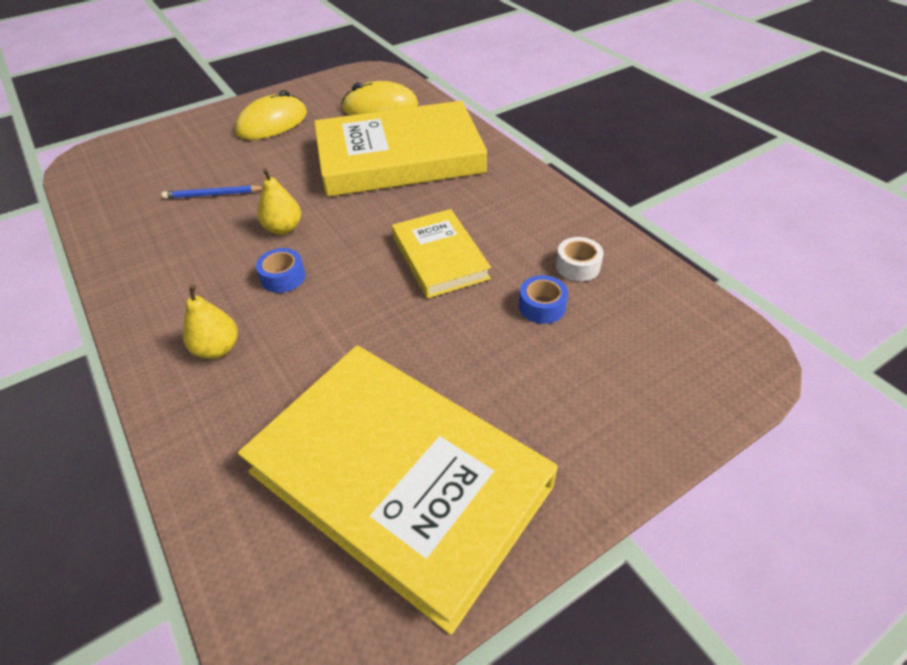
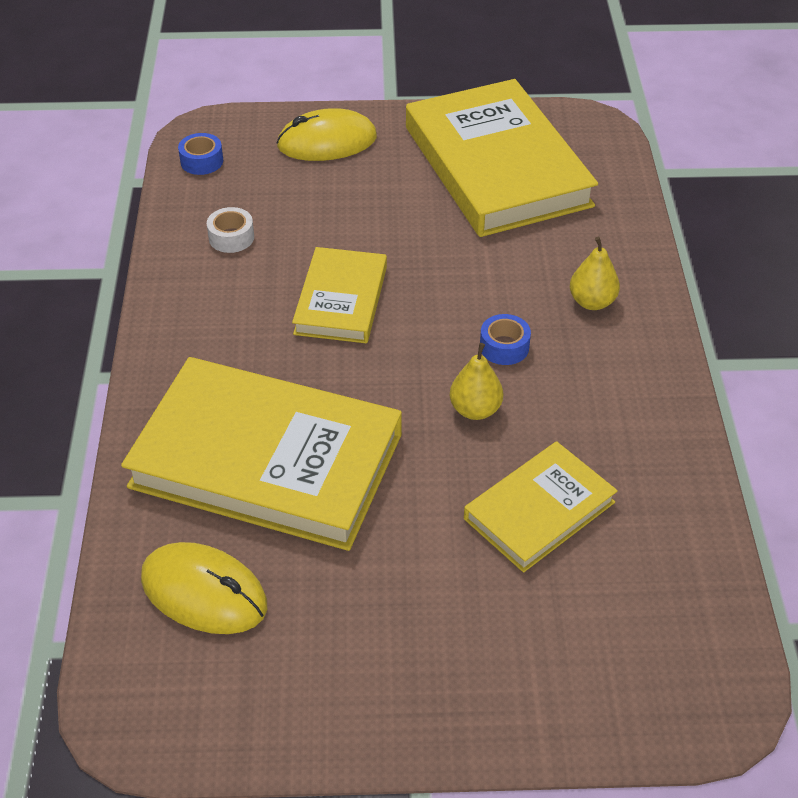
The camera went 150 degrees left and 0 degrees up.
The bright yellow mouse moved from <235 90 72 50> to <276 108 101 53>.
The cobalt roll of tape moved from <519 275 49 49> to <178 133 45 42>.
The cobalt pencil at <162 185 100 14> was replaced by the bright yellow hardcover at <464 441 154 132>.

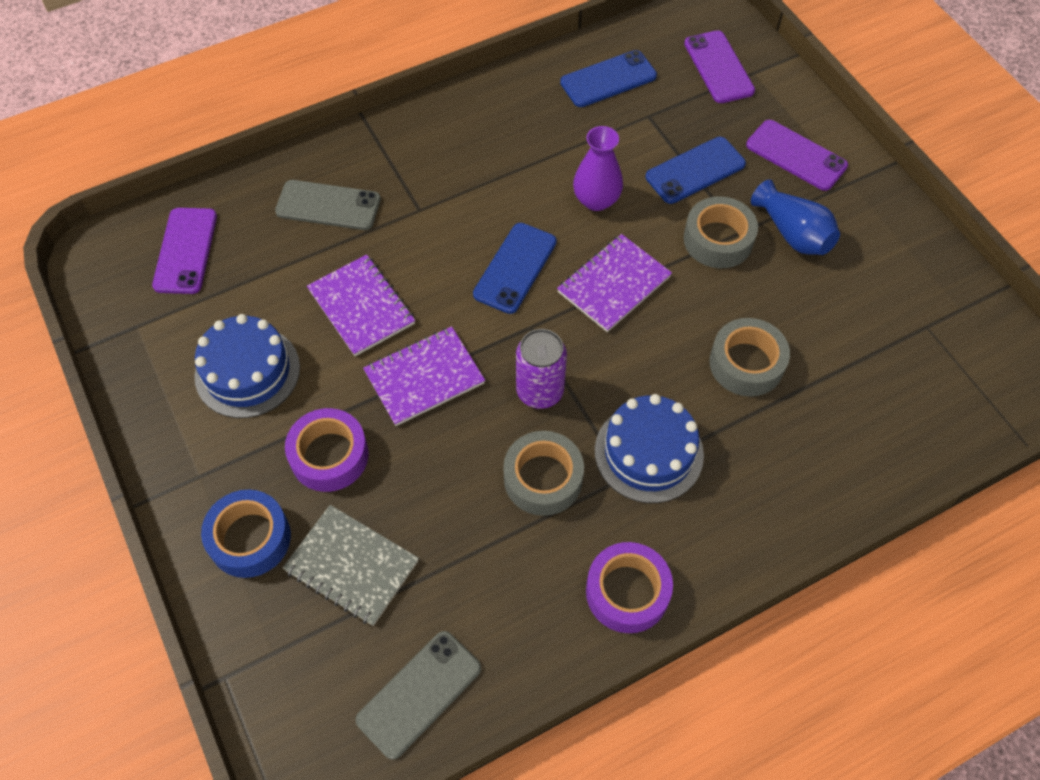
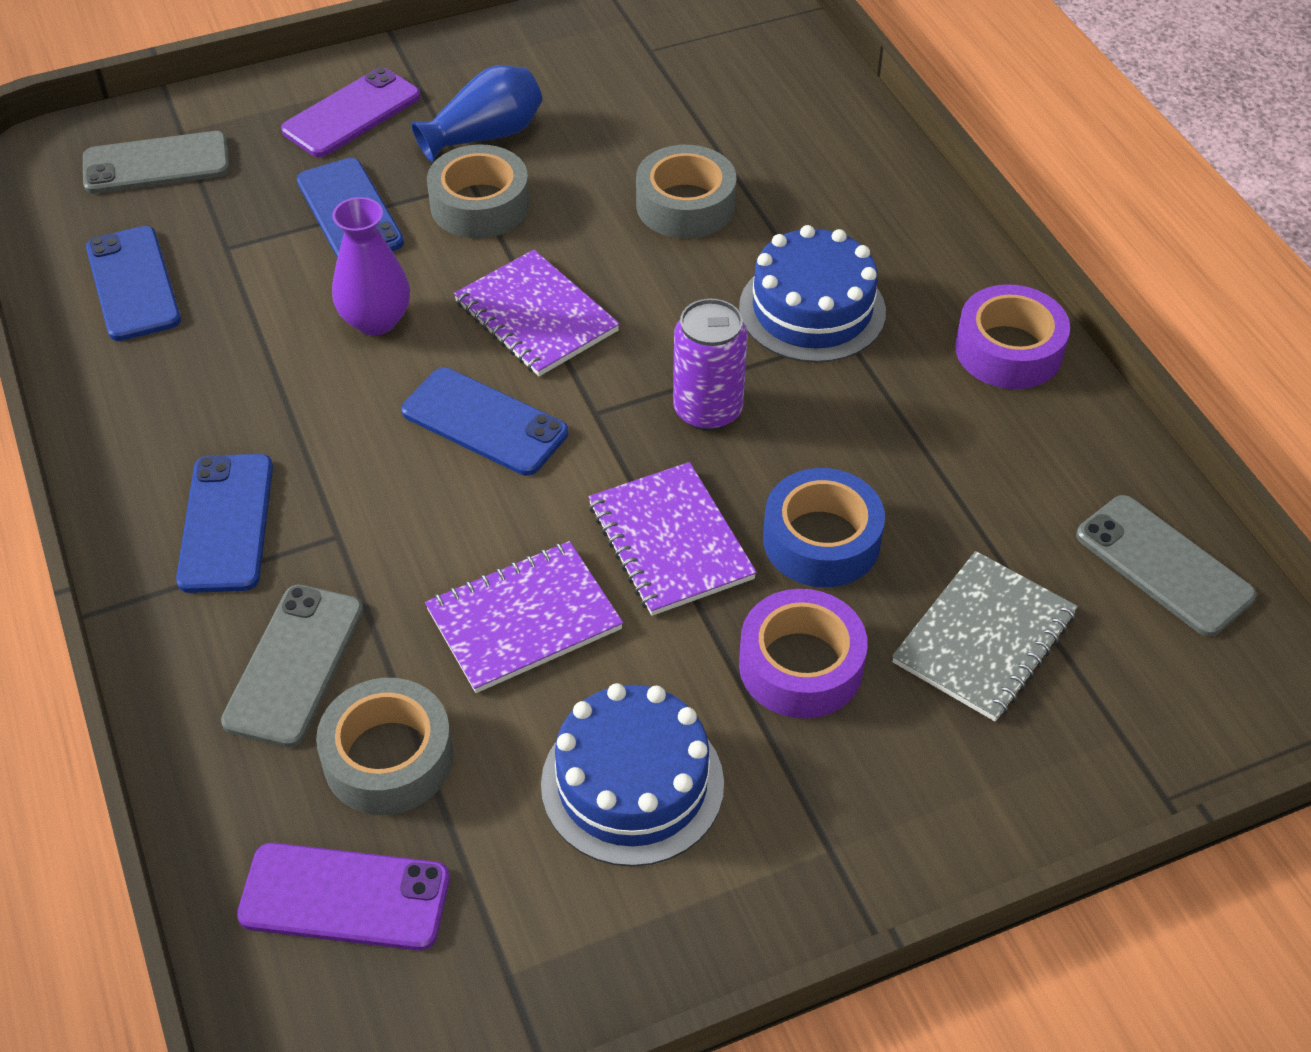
The camera went 85 degrees left and 10 degrees down.
The cobalt smartphone at <176 454 97 139> appeared.
The cobalt roll of tape moved from <201 490 90 88> to <763 468 122 119>.
The grey roll of tape moved from <503 431 81 85> to <316 678 137 137>.
The purple smartphone at <684 30 71 73> became the grey smartphone at <83 131 147 63>.

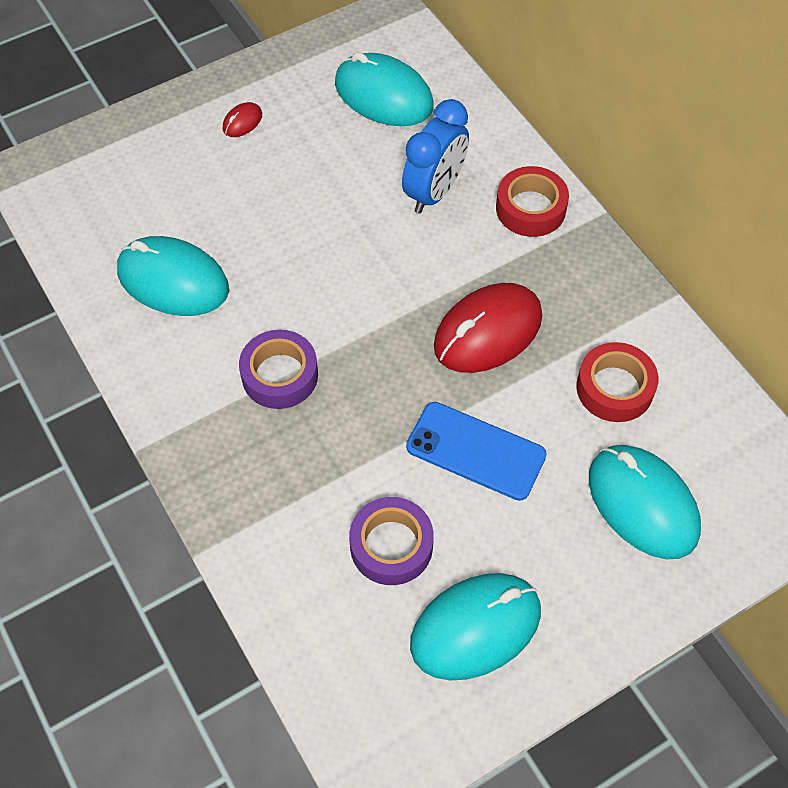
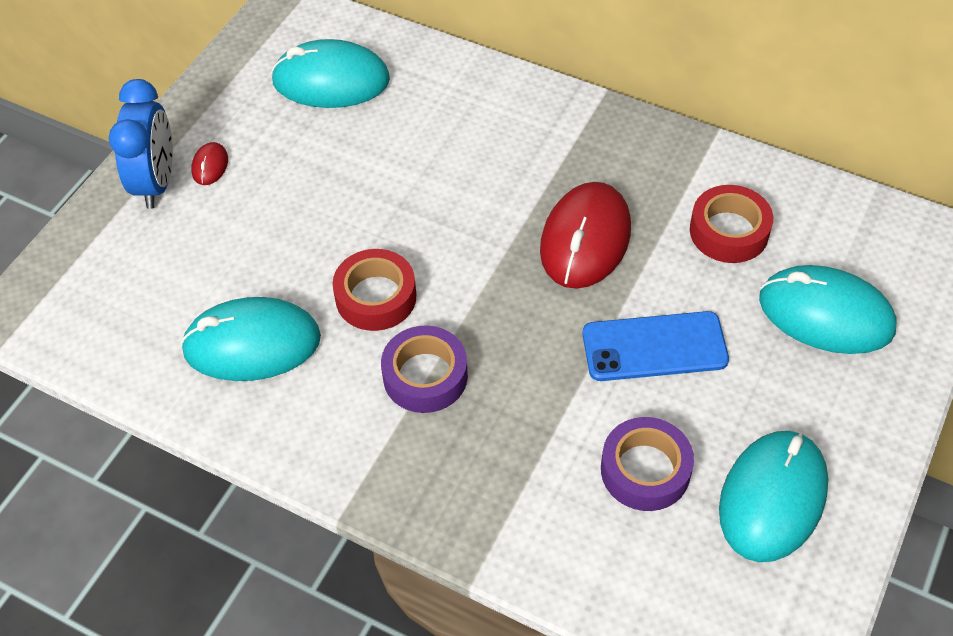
The camera went 30 degrees left and 5 degrees down.
The cobalt bedside clock moved from <402 99 67 114> to <109 79 64 130>.
The crimson roll of tape moved from <496 166 73 71> to <333 249 83 82>.

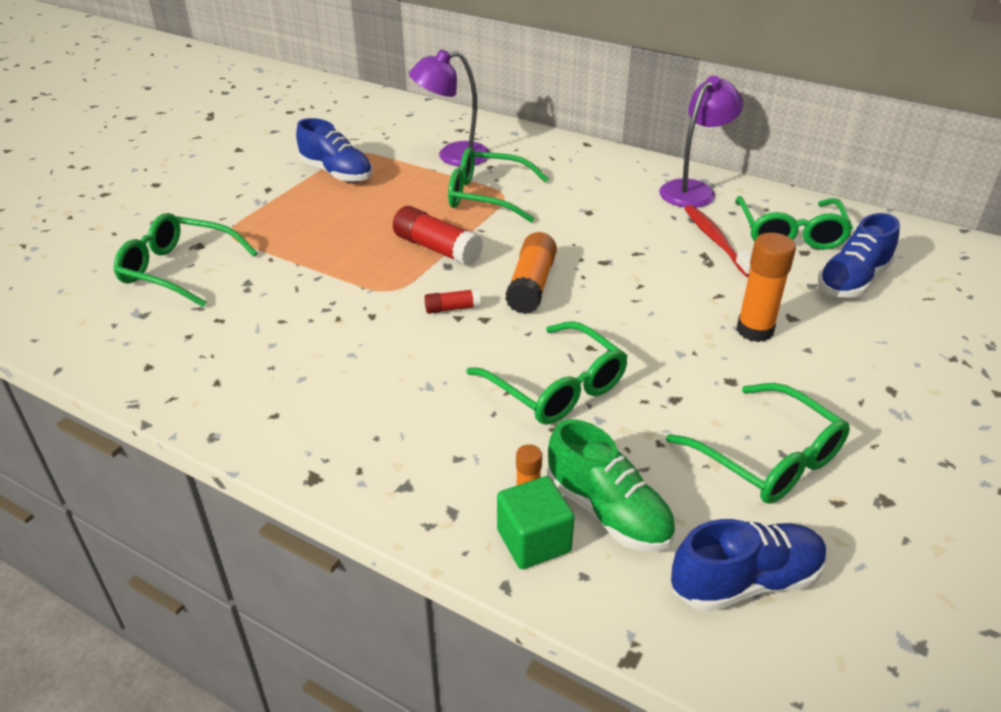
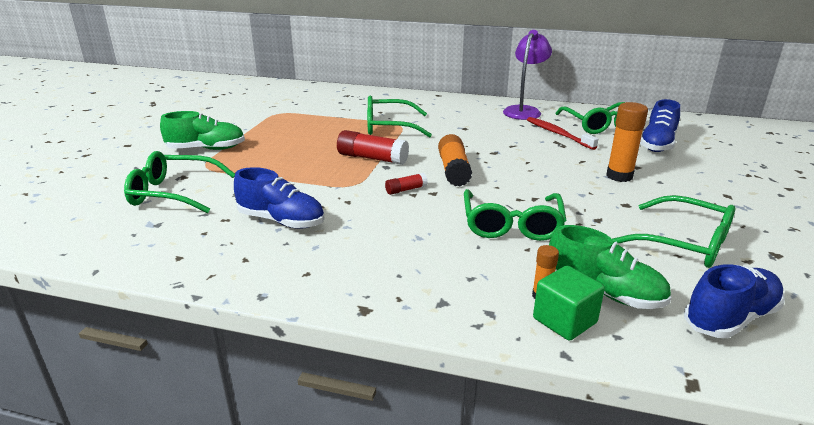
The camera went 15 degrees left and 10 degrees down.
The purple lamp at <409 49 81 117> disappeared.
The emerald lace-up shoe at <160 111 85 39> appeared.
The cobalt lace-up shoe moved from <296 118 77 64> to <234 167 91 62>.
The emerald spectacles at <466 321 162 104> turned 60 degrees clockwise.

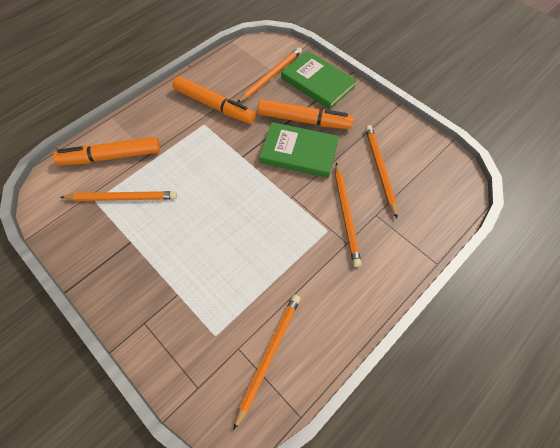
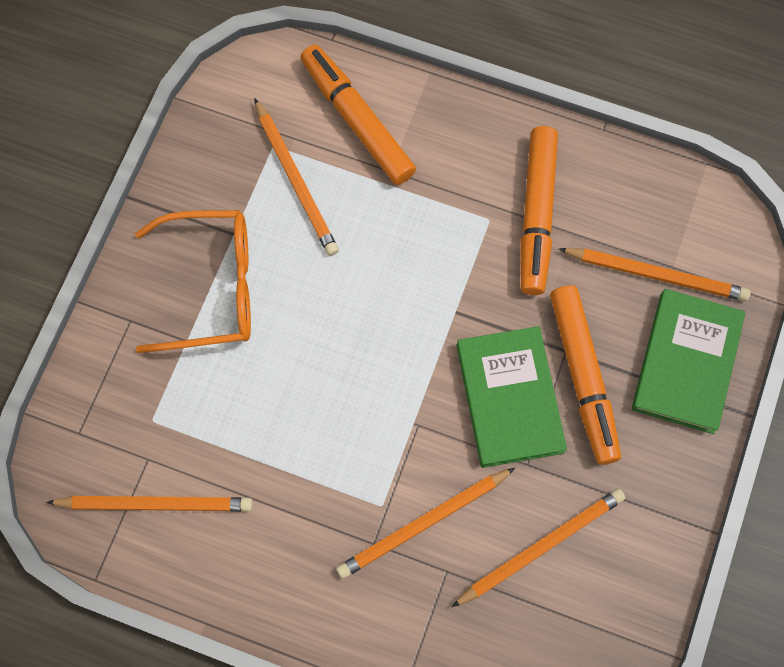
The camera went 65 degrees right and 10 degrees up.
The orange-coloured spectacles at <135 210 116 143> appeared.

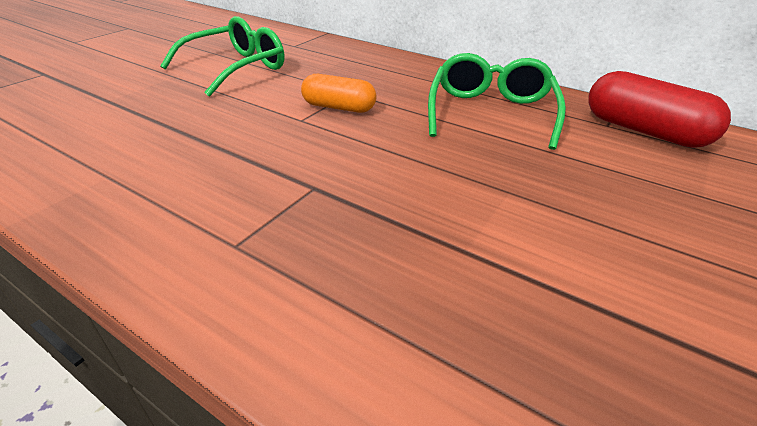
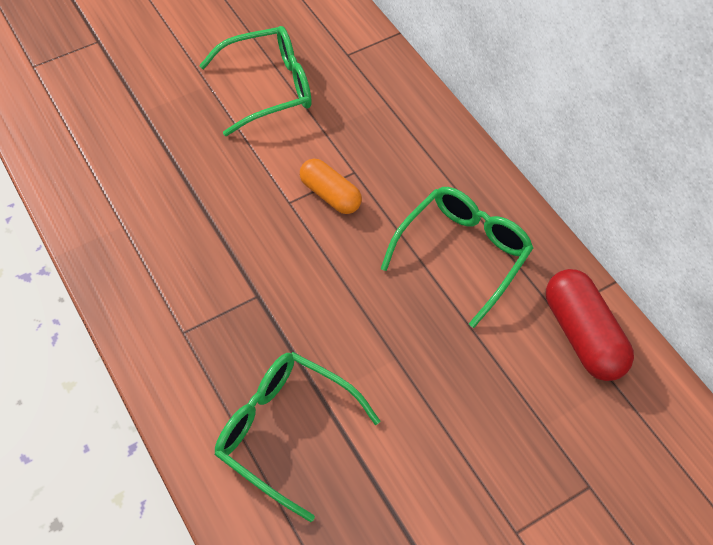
The camera went 25 degrees right and 20 degrees up.
The emerald spectacles at <214 352 167 170> appeared.

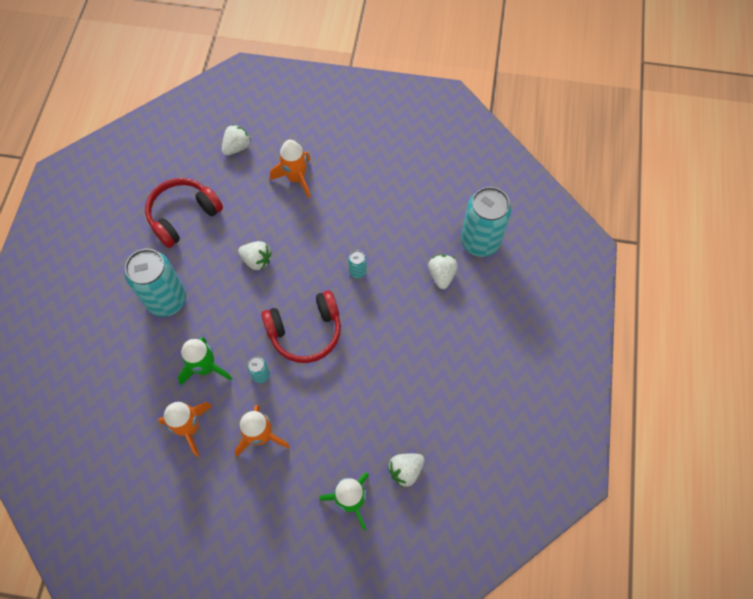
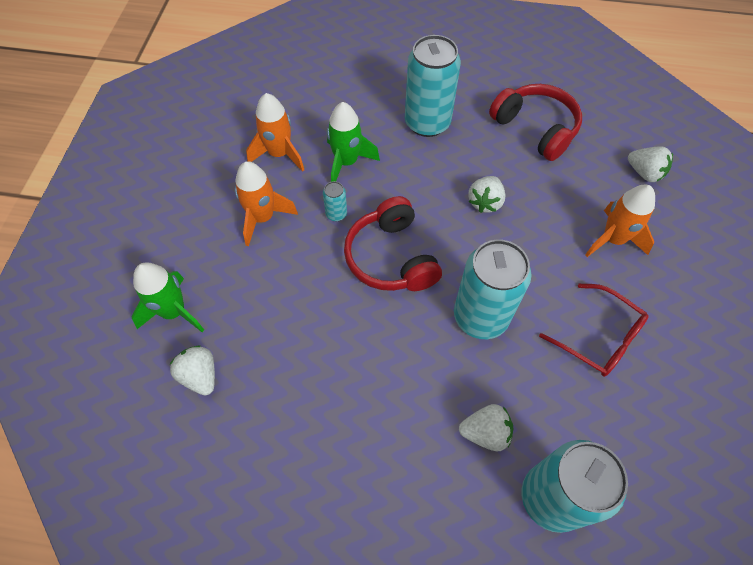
The camera went 90 degrees right and 5 degrees down.
The crimson spectacles at <539 284 110 93> appeared.
The aqua can at <348 250 19 28> changed to 2.36 times the size.

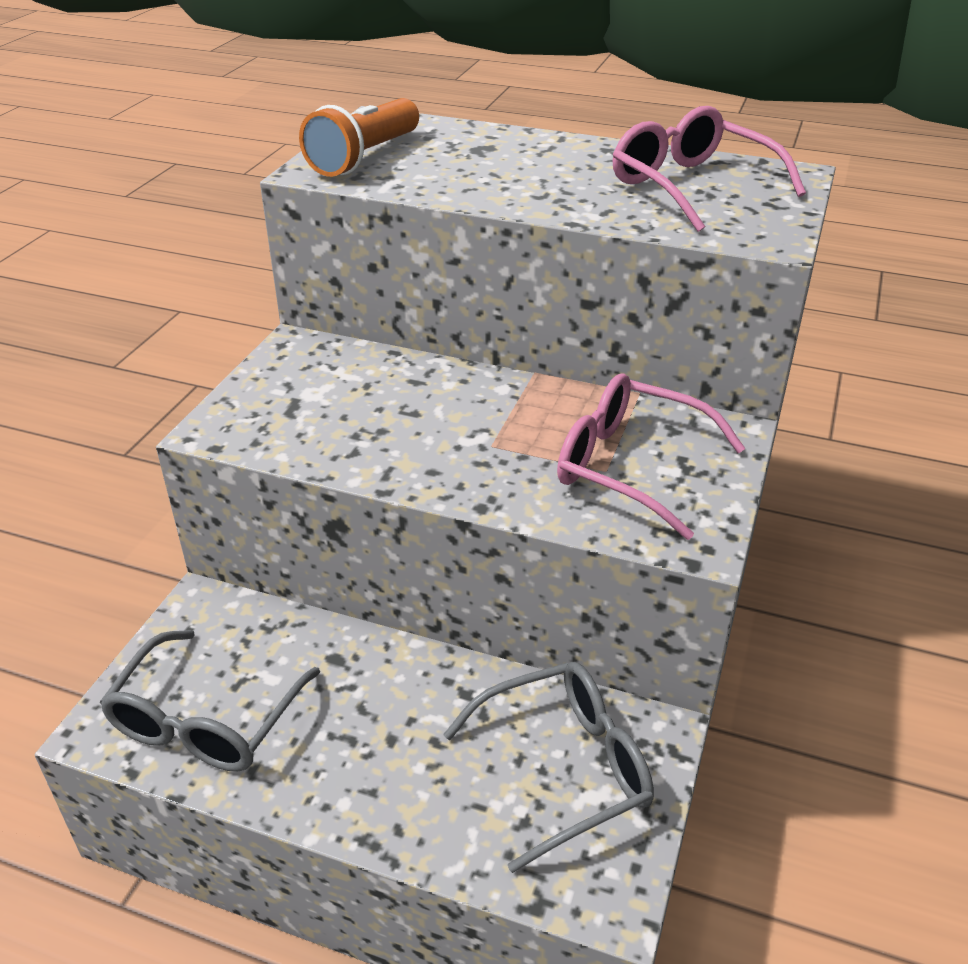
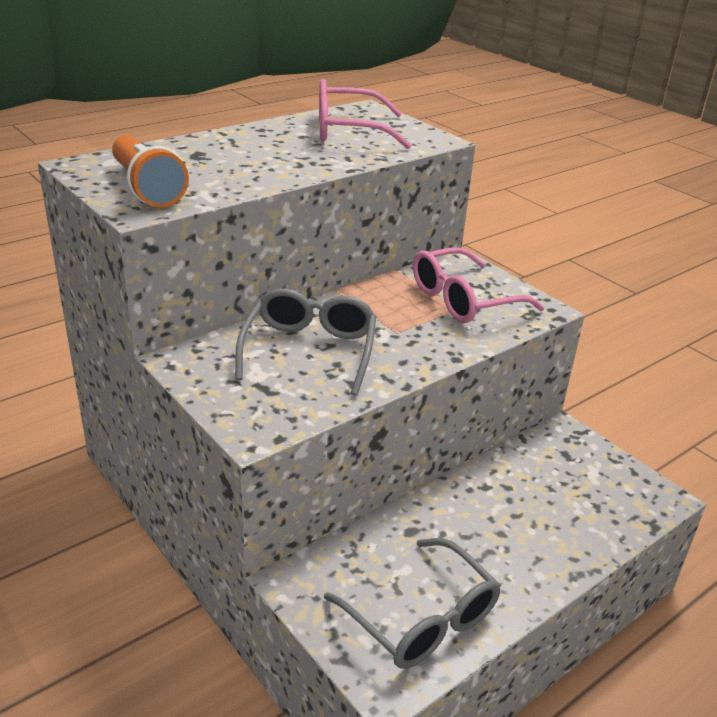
The camera went 60 degrees left and 5 degrees down.
The grey spectacles moved from <443 662 211 211> to <235 288 141 107>.

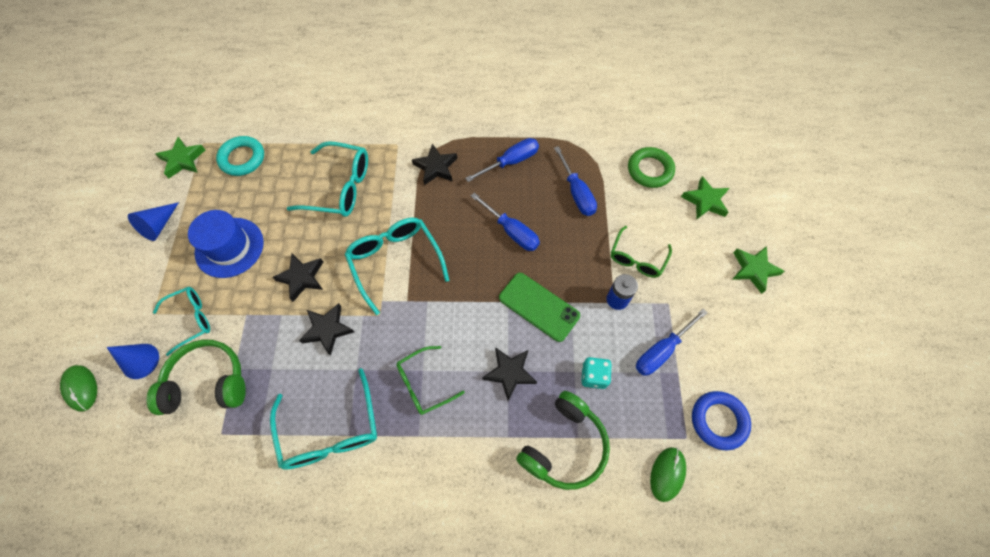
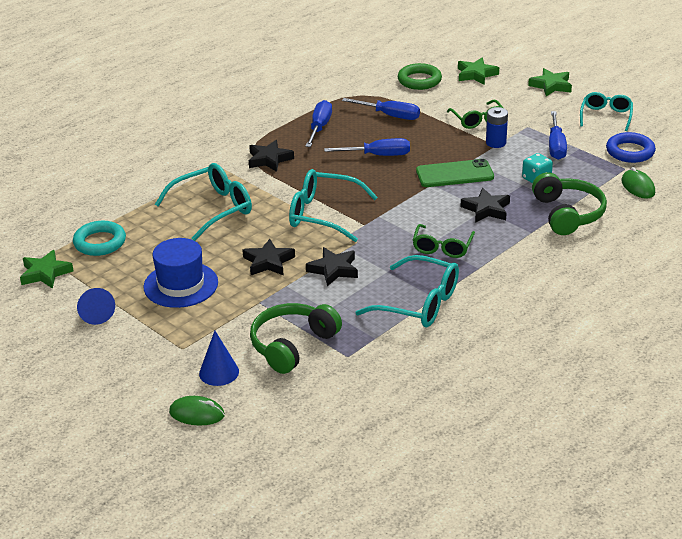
The camera went 45 degrees left and 30 degrees down.
The aqua spectacles moved from <153 287 57 69> to <580 92 53 39>.

